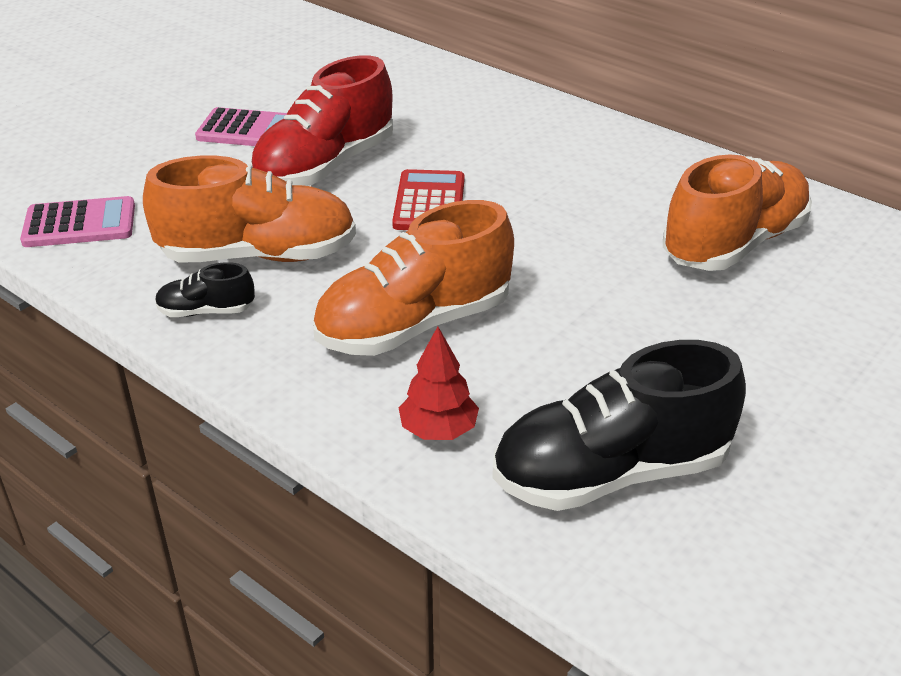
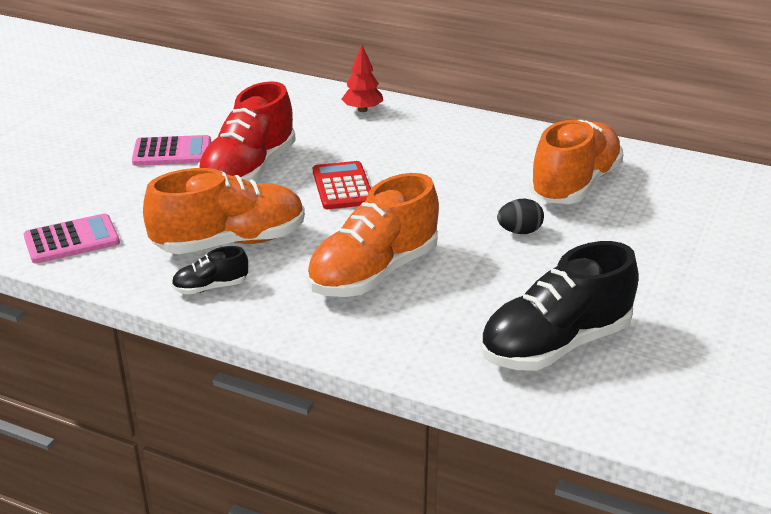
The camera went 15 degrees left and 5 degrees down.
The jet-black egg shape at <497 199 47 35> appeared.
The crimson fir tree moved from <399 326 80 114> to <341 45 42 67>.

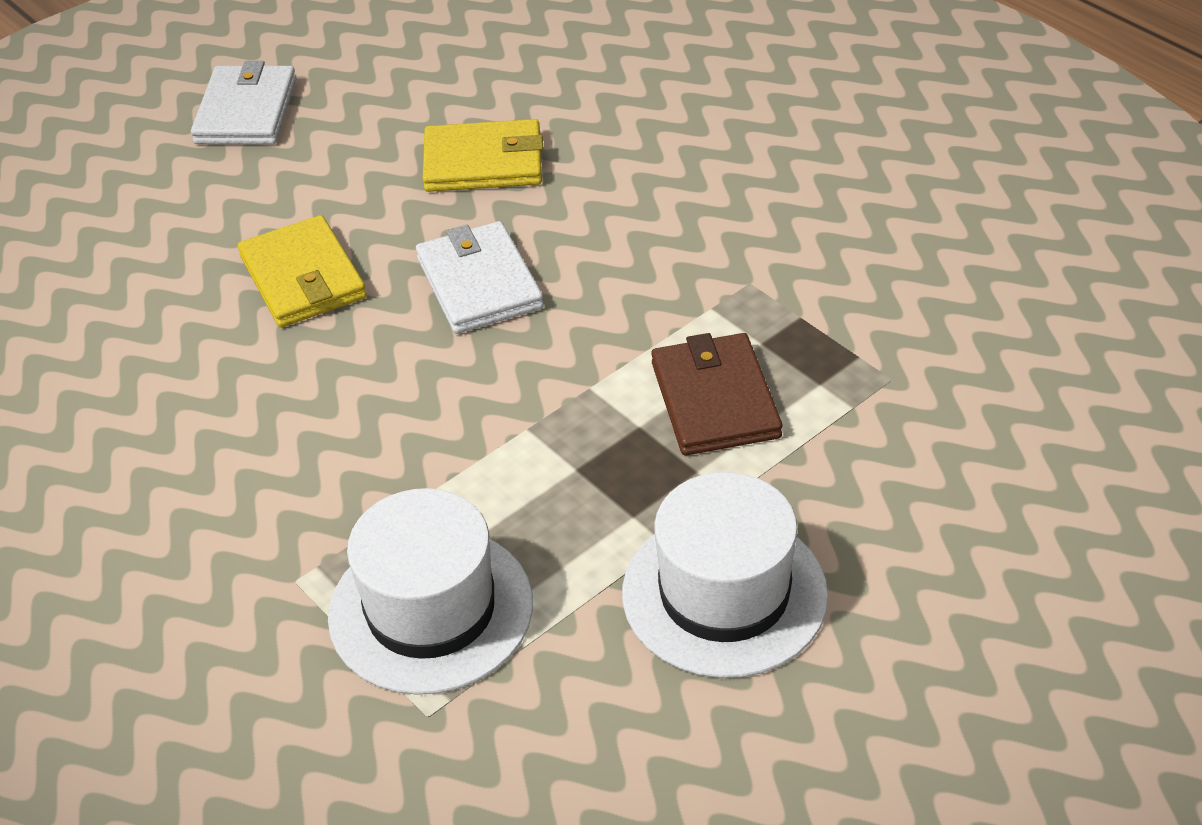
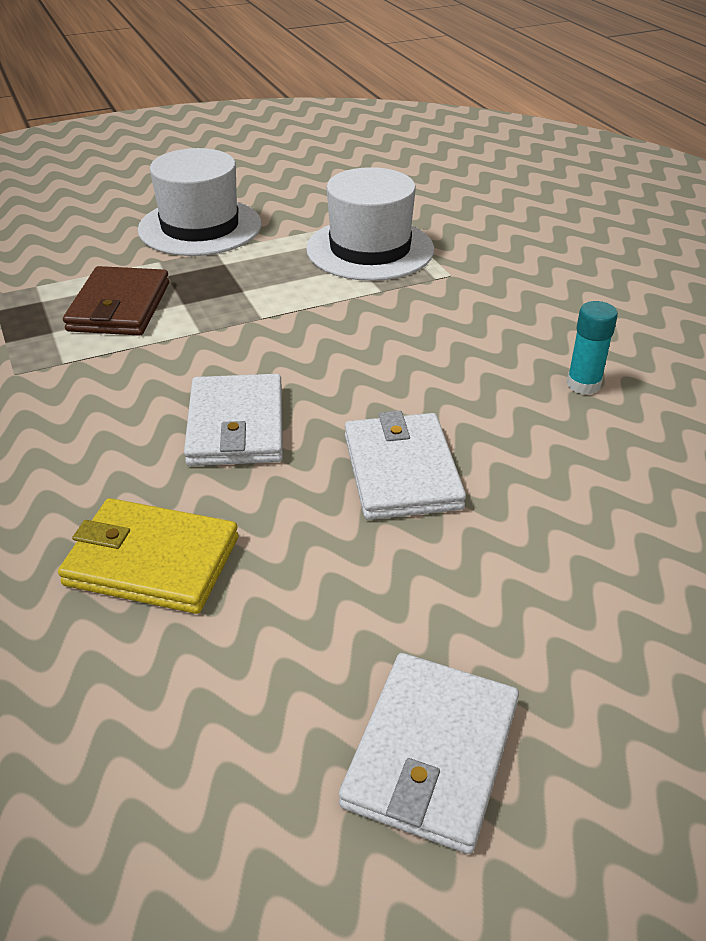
The camera went 165 degrees left and 5 degrees down.
The aqua stick of glue at <566 301 52 94> appeared.
The bright yellow billfold at <238 215 129 113> became the snow-white billfold at <345 411 121 109>.

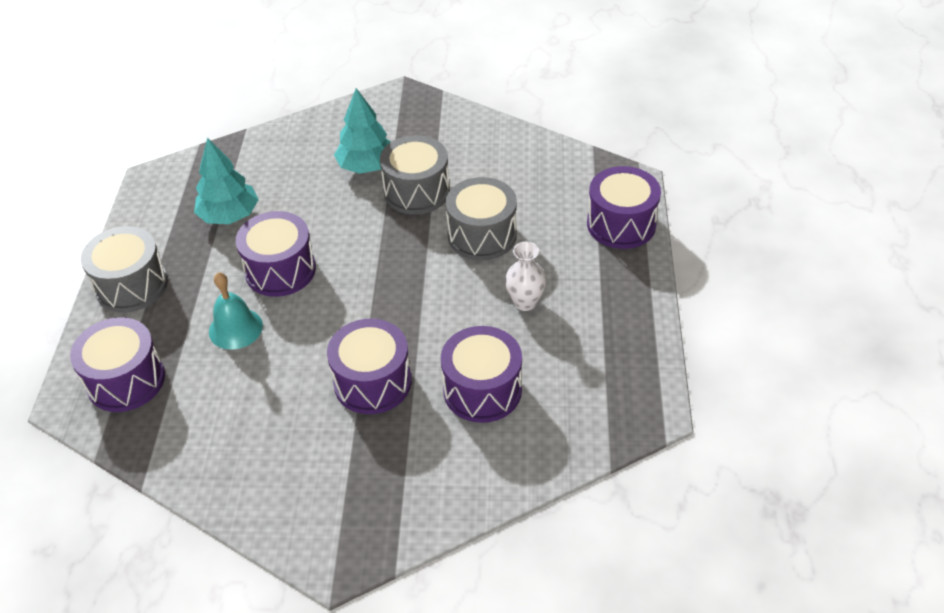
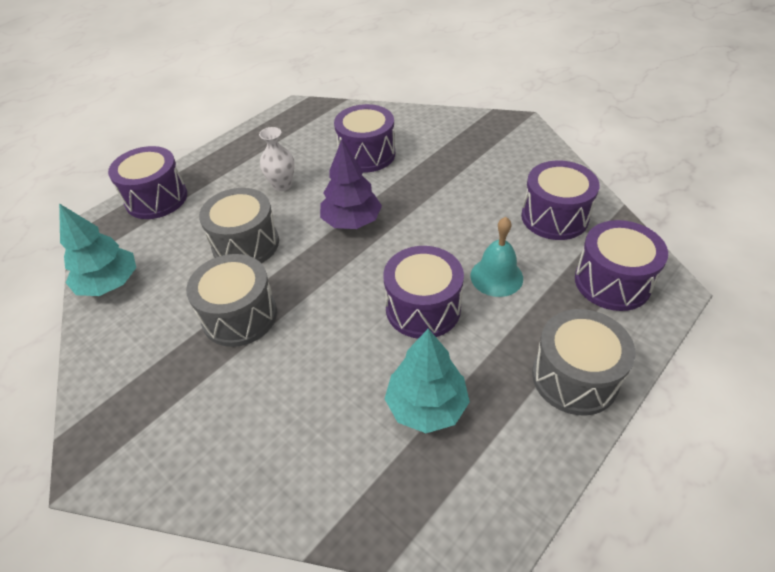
The camera went 140 degrees left and 0 degrees up.
The purple fir tree at <320 139 62 90> appeared.
The purple drum moved from <327 319 85 95> to <521 161 79 79>.
The aqua fir tree moved from <334 88 57 86> to <59 203 77 93>.

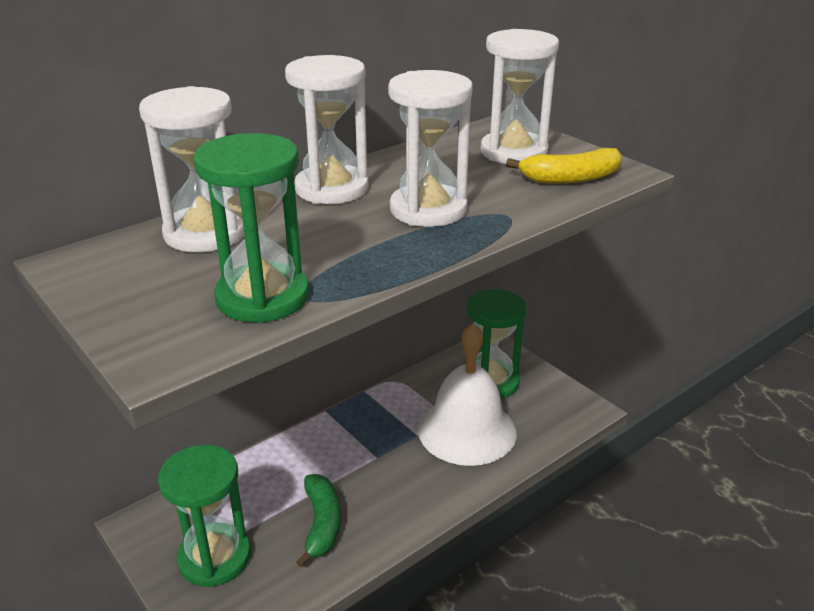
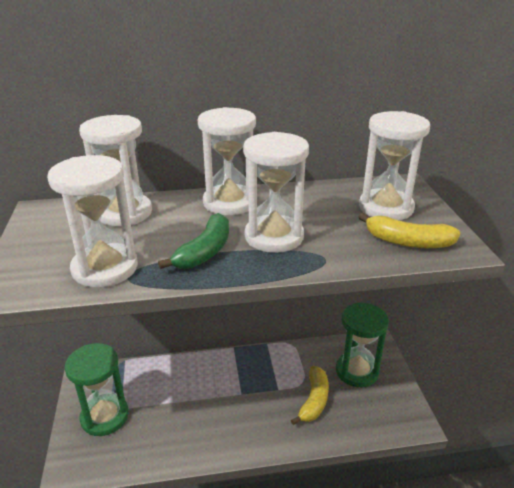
The camera went 30 degrees right and 0 degrees up.
The emerald toy banana moved from <296 474 45 94> to <158 213 71 56>.
The snow-white school bell at <418 323 98 143> was replaced by the bright yellow toy banana at <291 366 38 59>.
The emerald sandglass at <193 133 116 190> became the snow-white sandglass at <47 155 91 132>.

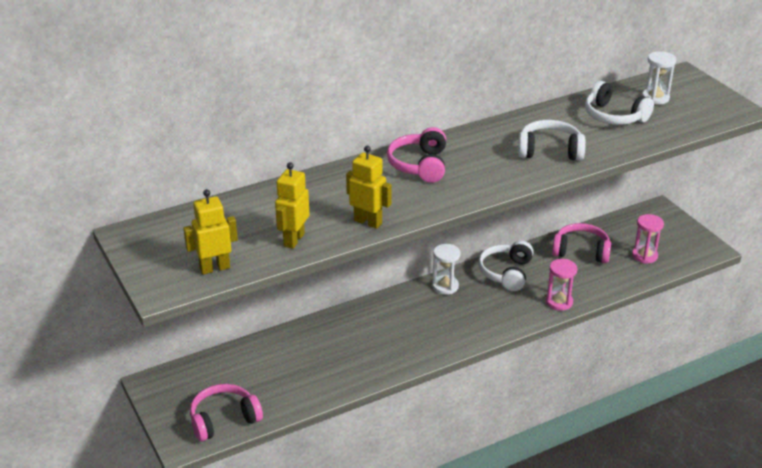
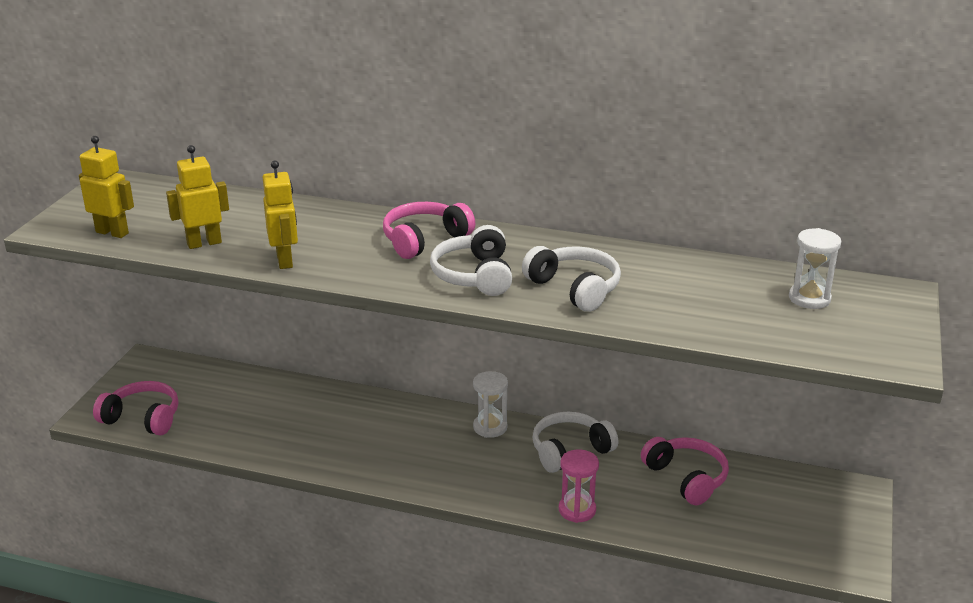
The camera went 45 degrees right and 5 degrees down.
The pink sandglass at <632 214 32 50> disappeared.
The snow-white over-ear headphones moved from <585 81 69 44> to <430 225 82 71>.

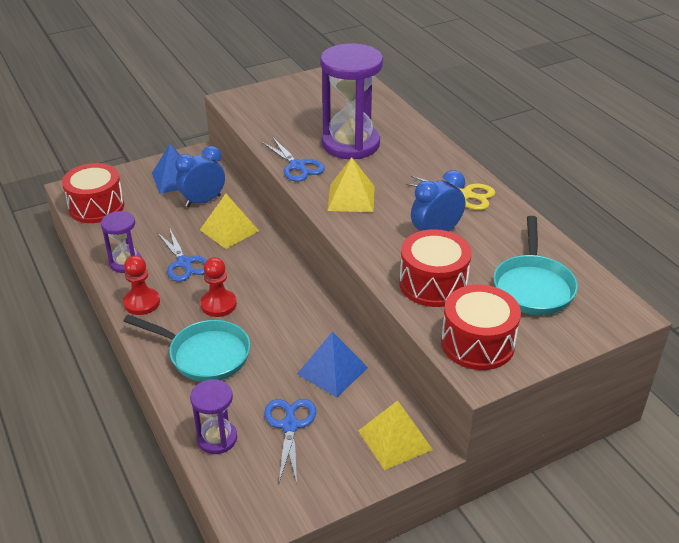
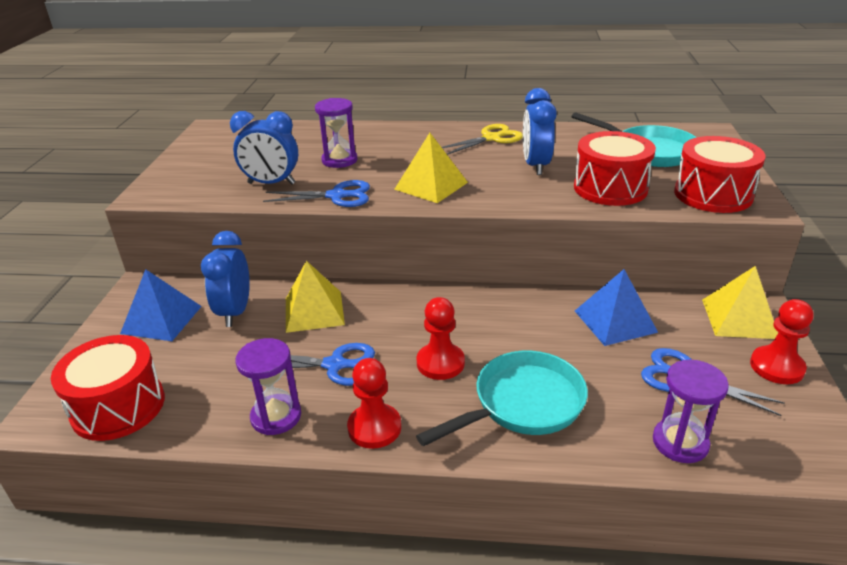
The camera went 55 degrees left and 5 degrees down.
The cobalt bedside clock at <230 111 68 74> appeared.
The crimson chess pawn at <750 299 63 85> appeared.
The purple sandglass at <320 43 63 116> changed to 0.52 times the size.

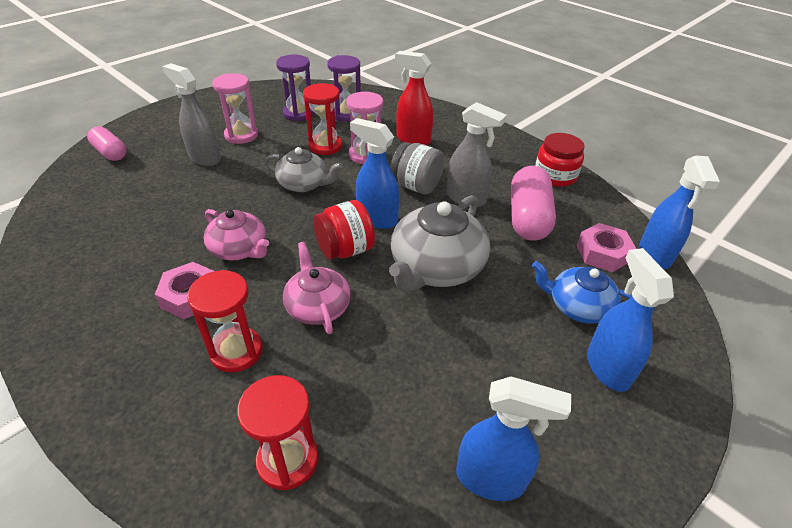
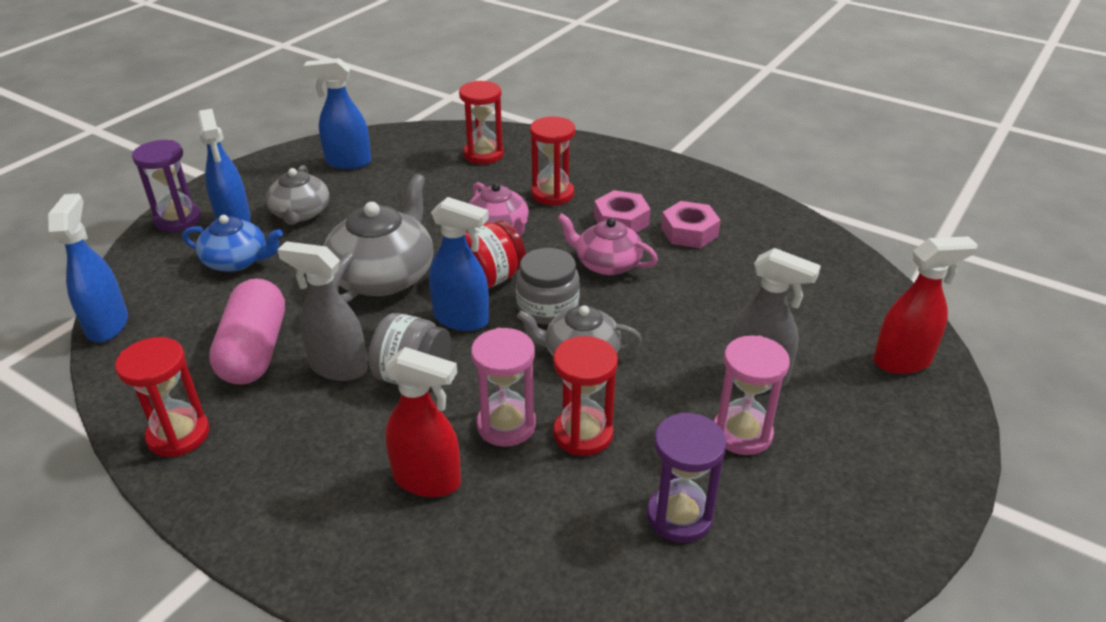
The camera went 170 degrees right and 5 degrees down.
The grey tea pot at <266 165 63 60> appeared.
The grey preserve jar at <516 248 64 77> appeared.
The purple sandglass moved from <327 55 34 67> to <132 140 69 92>.
The pink hex nut moved from <577 223 60 49> to <661 201 60 47>.
The pink pill shape at <87 126 39 35> was replaced by the crimson spray cleaner at <873 236 105 138>.
The crimson preserve jar at <535 133 50 54> was replaced by the crimson sandglass at <115 337 95 120>.

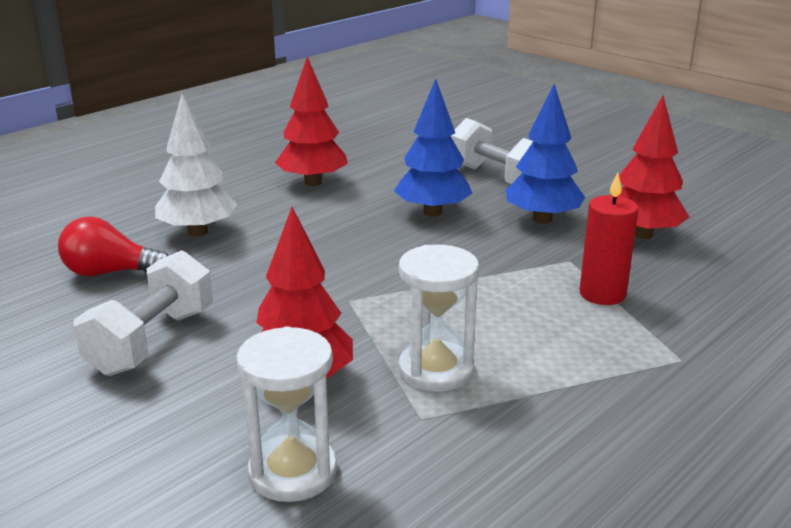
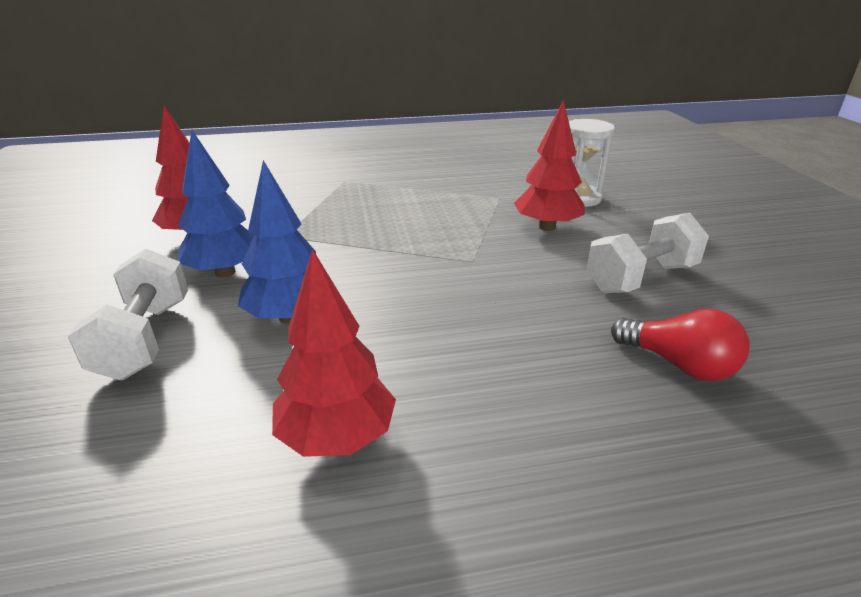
The camera went 145 degrees left and 5 degrees up.
The snow-white fir tree at <155 93 82 144> disappeared.
The snow-white sandglass at <399 245 80 147> disappeared.
The crimson candle at <580 172 59 133> disappeared.

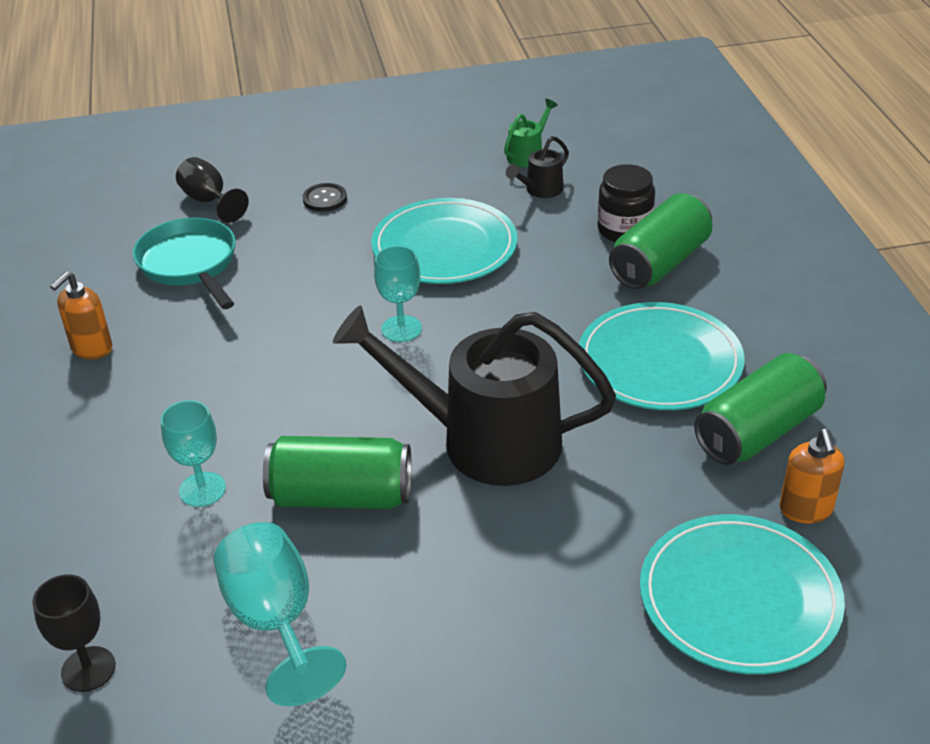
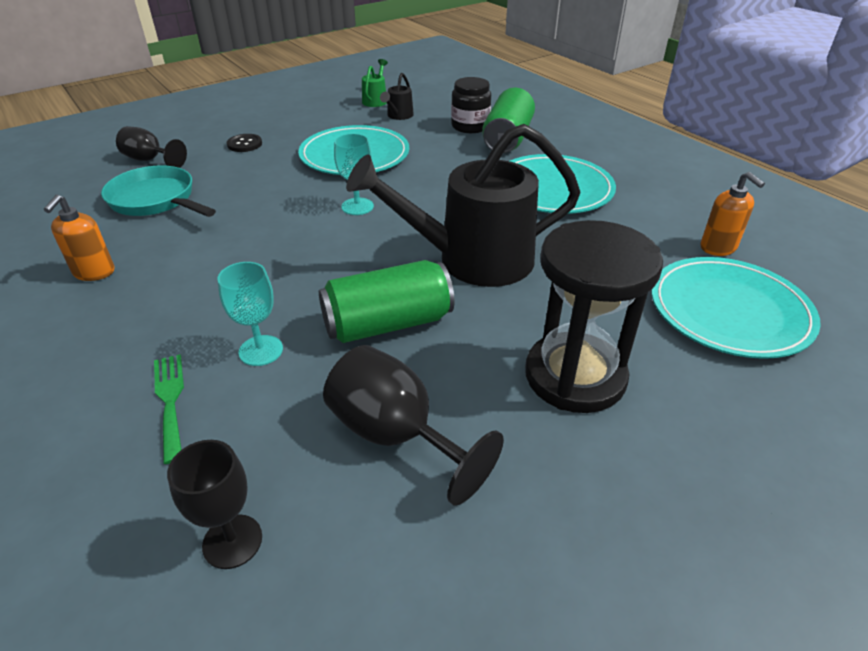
The camera went 25 degrees left and 0 degrees up.
The emerald can at <694 353 133 112> disappeared.
The emerald dinner fork at <154 354 30 110> appeared.
The jet-black sandglass at <525 220 138 193> appeared.
The aqua chalice at <214 522 133 184> became the jet-black chalice at <323 345 181 161>.

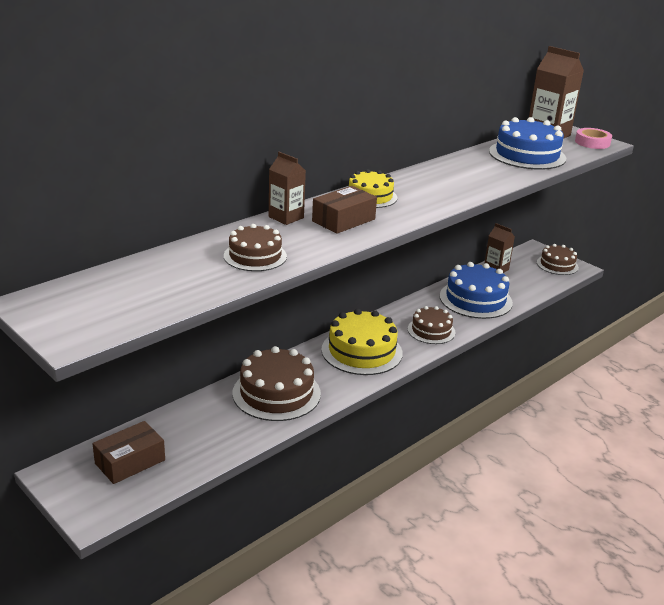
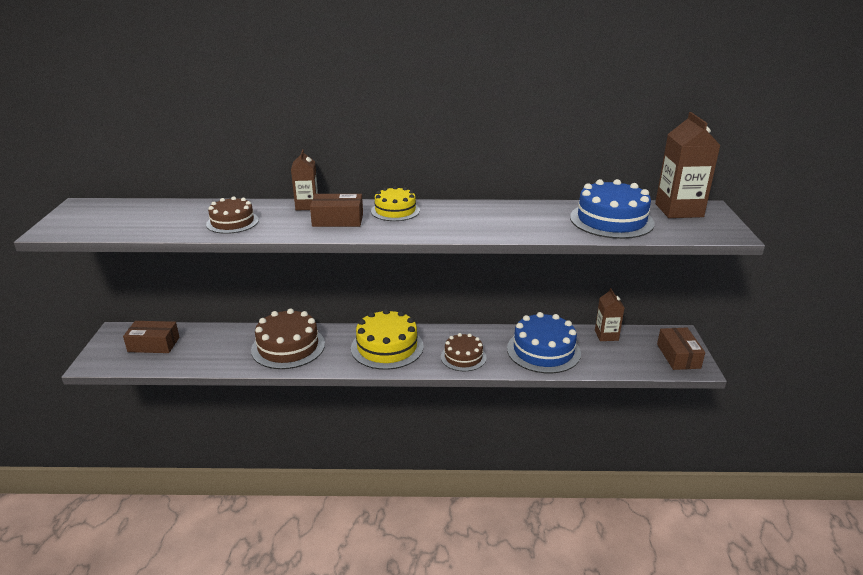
The camera went 45 degrees right and 0 degrees up.
The pink roll of tape at <575 128 37 21> disappeared.
The russet layer cake at <537 244 42 31> was replaced by the russet package at <657 328 48 42>.

